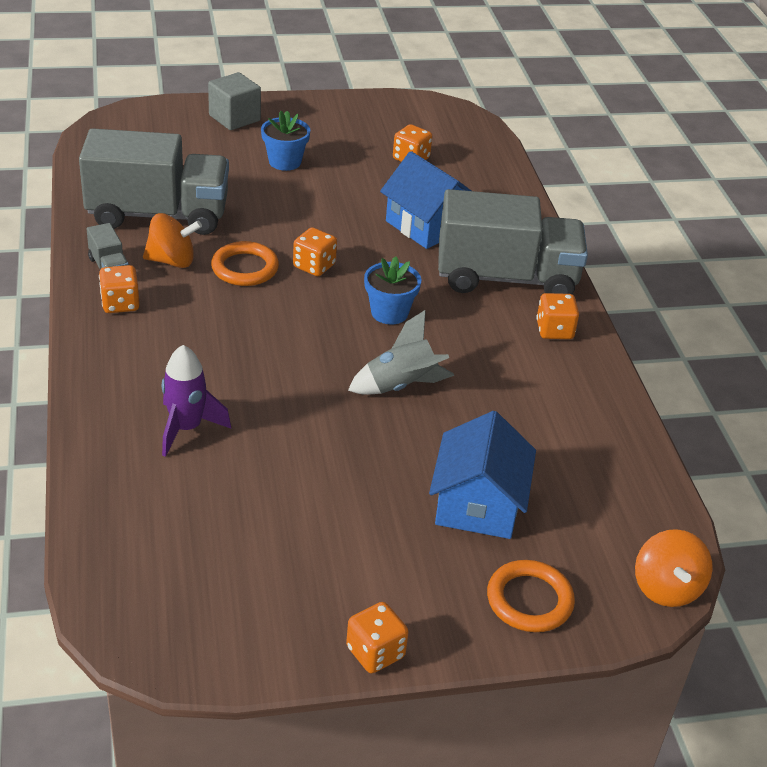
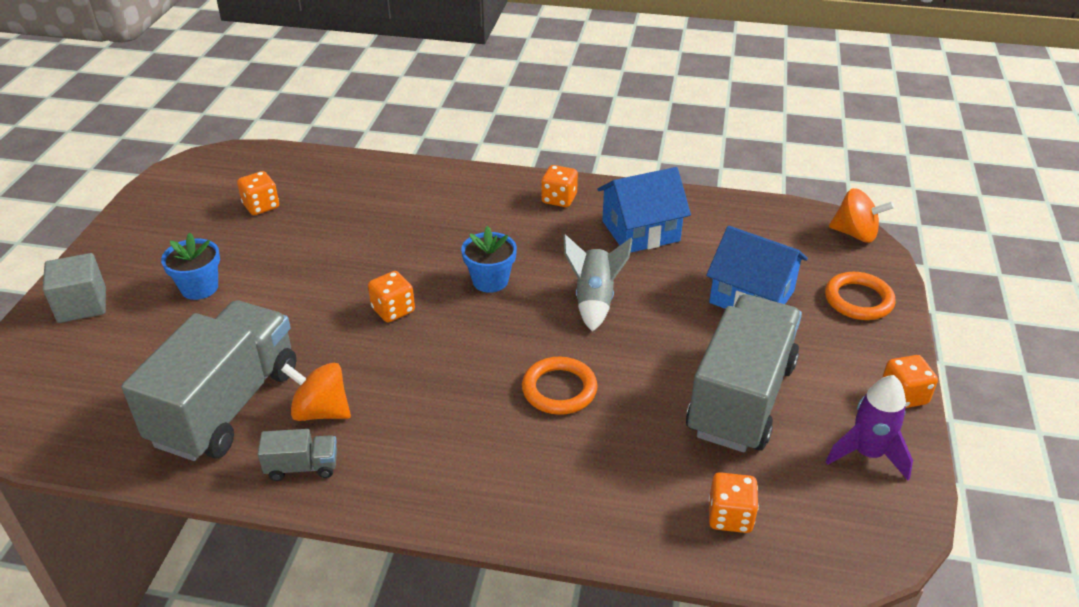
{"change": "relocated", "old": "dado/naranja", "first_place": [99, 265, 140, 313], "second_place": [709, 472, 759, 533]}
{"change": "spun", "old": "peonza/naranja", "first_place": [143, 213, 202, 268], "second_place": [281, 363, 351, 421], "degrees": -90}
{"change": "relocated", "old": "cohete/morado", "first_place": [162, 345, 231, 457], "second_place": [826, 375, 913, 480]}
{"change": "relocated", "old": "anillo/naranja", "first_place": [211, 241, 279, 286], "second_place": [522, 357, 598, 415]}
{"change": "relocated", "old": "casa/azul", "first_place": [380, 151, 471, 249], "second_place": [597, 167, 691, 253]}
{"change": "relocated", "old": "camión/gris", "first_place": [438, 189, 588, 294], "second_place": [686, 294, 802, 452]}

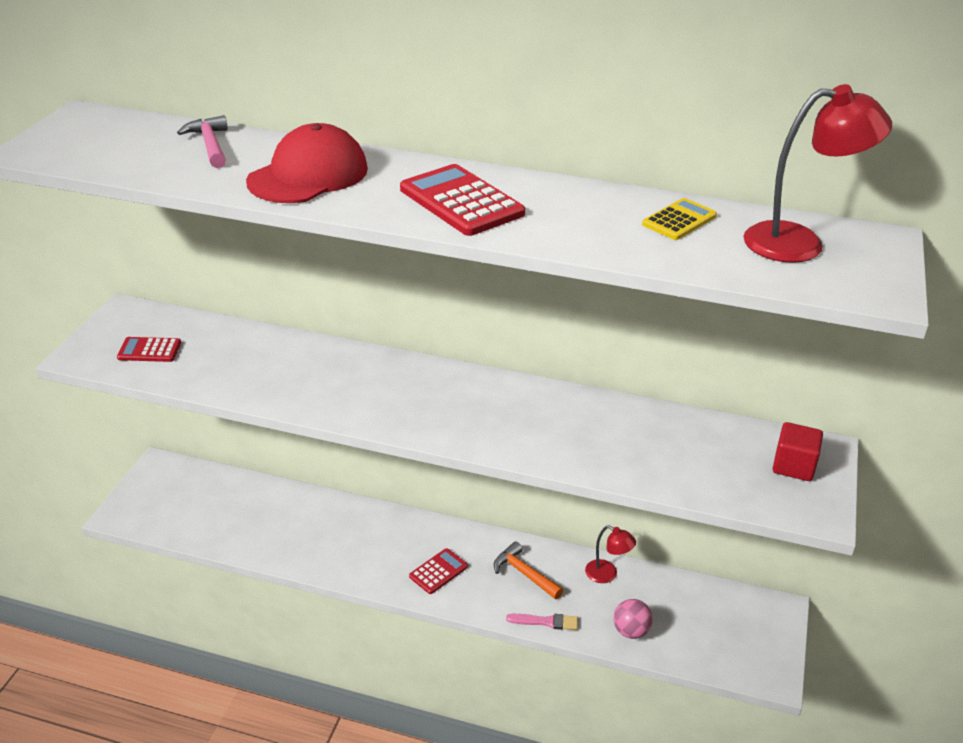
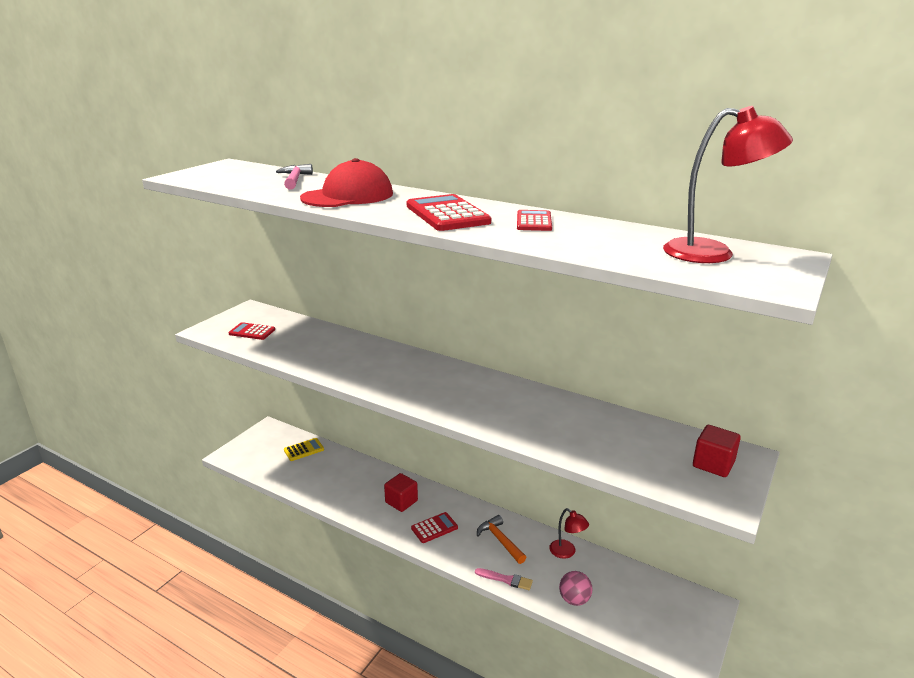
{"change": "relocated", "old": "calculadora/amarillo", "first_place": [642, 198, 717, 240], "second_place": [284, 438, 324, 461]}
{"change": "appeared", "new": "cubo/rojo", "second_place": [384, 473, 418, 512]}
{"change": "appeared", "new": "calculadora/rojo", "second_place": [517, 210, 552, 231]}

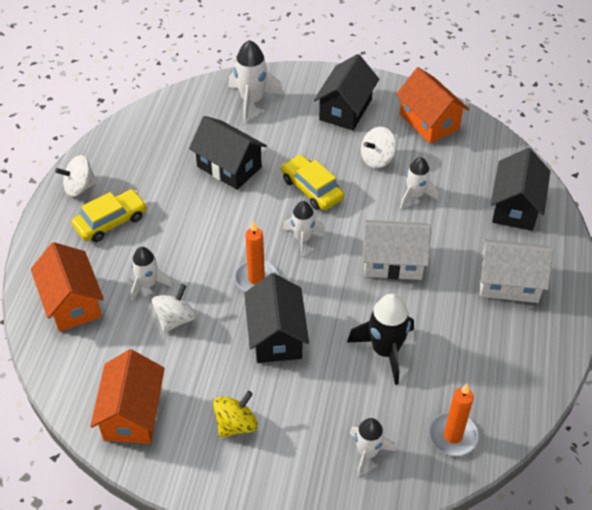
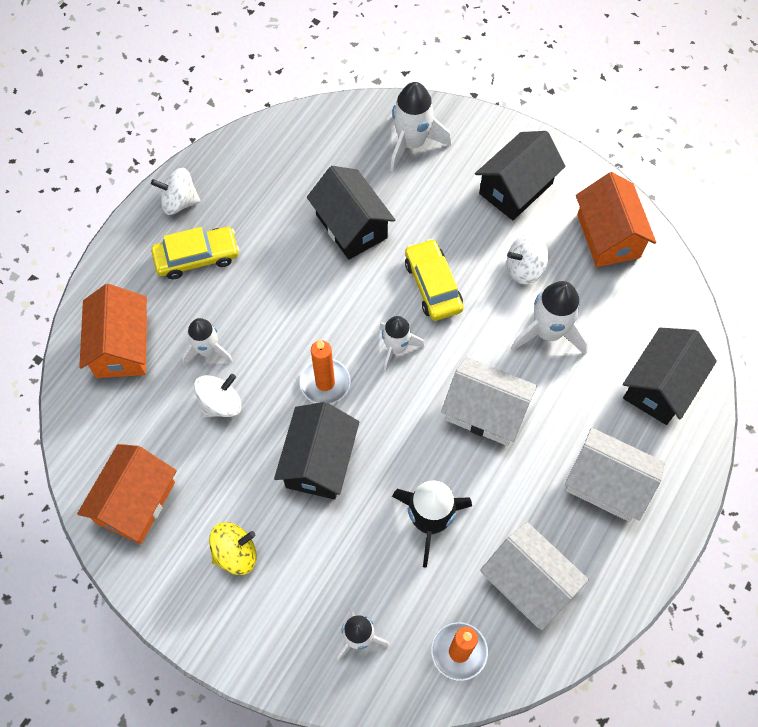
{"change": "size", "old": "cohete/blanco", "first_place": [400, 157, 439, 209], "second_place": [511, 281, 588, 355], "factor": 1.52}
{"change": "appeared", "new": "casa/blanco", "second_place": [480, 522, 589, 630]}

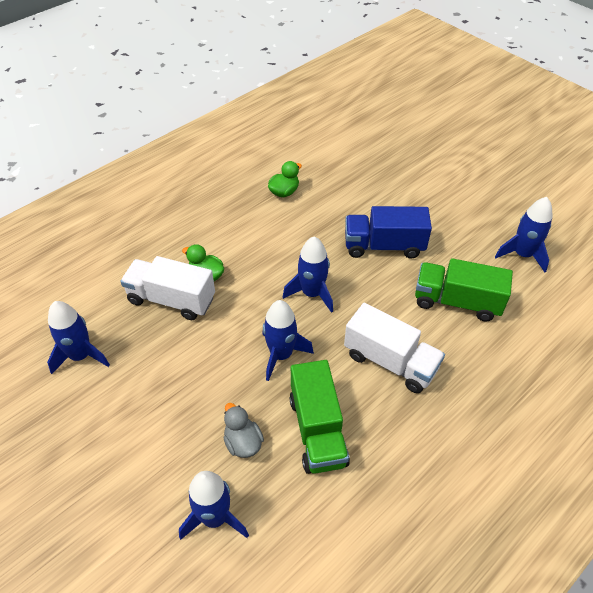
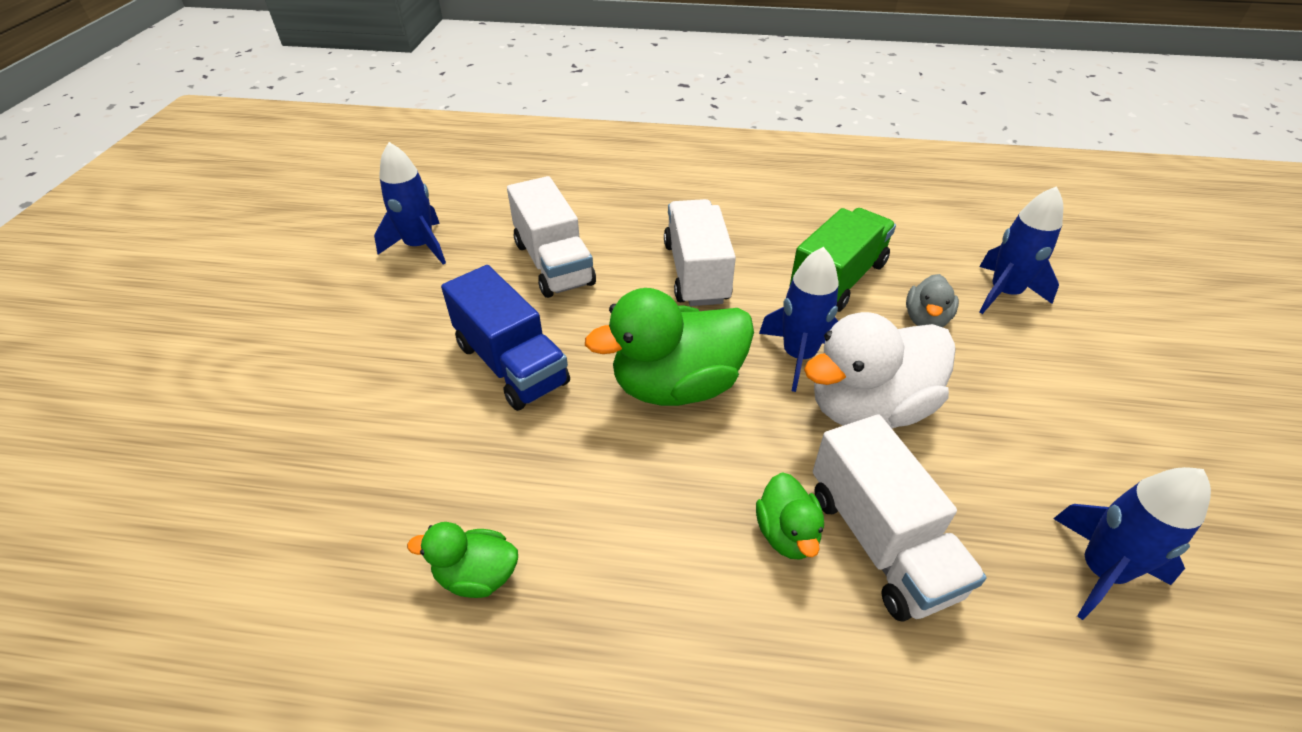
{"change": "exchanged", "old": "cohete/azul", "new": "pato/verde", "first_place": [283, 237, 333, 313], "second_place": [585, 288, 754, 406]}
{"change": "colour", "old": "camión/verde", "new": "camión/blanco", "first_place": [415, 258, 513, 322], "second_place": [507, 176, 596, 298]}
{"change": "appeared", "new": "pato/blanco", "second_place": [804, 312, 956, 428]}

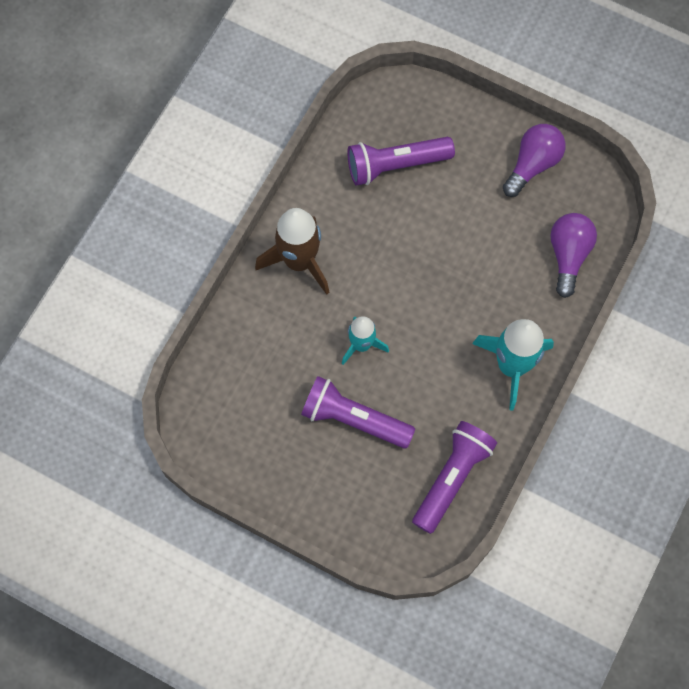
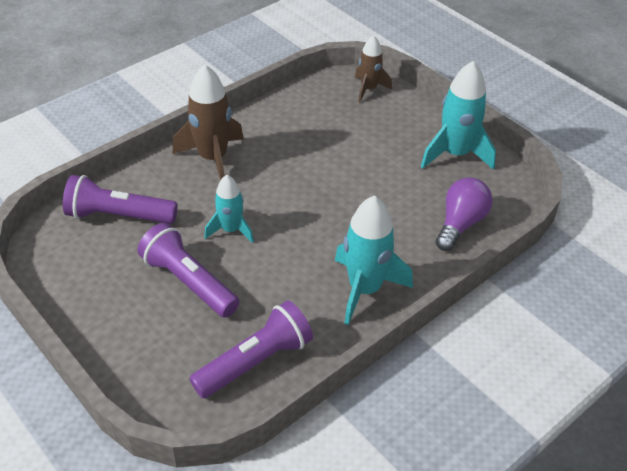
{"change": "relocated", "old": "lámpara de mano/morado", "first_place": [347, 137, 455, 186], "second_place": [63, 175, 178, 224]}
{"change": "exchanged", "old": "bombilla/morado", "new": "cohete/turquesa", "first_place": [503, 124, 566, 197], "second_place": [421, 61, 496, 170]}
{"change": "appeared", "new": "cohete/marrón", "second_place": [355, 35, 392, 102]}

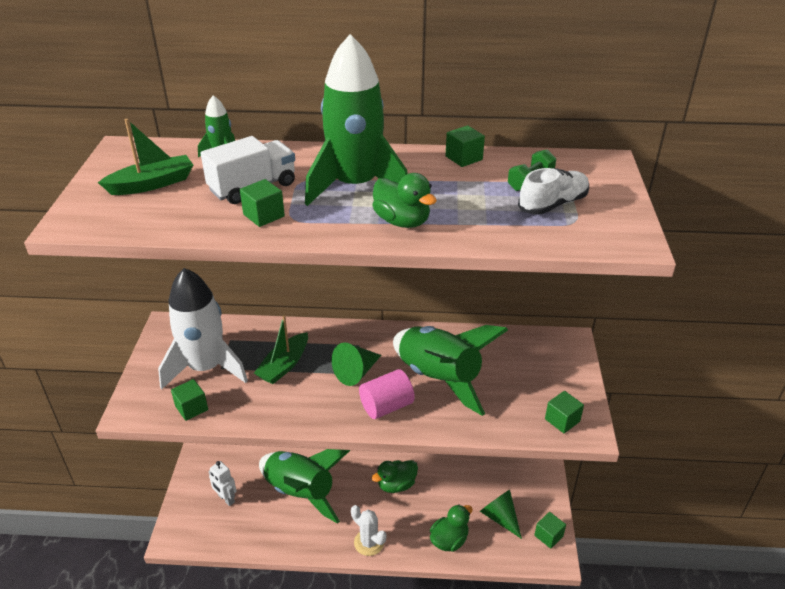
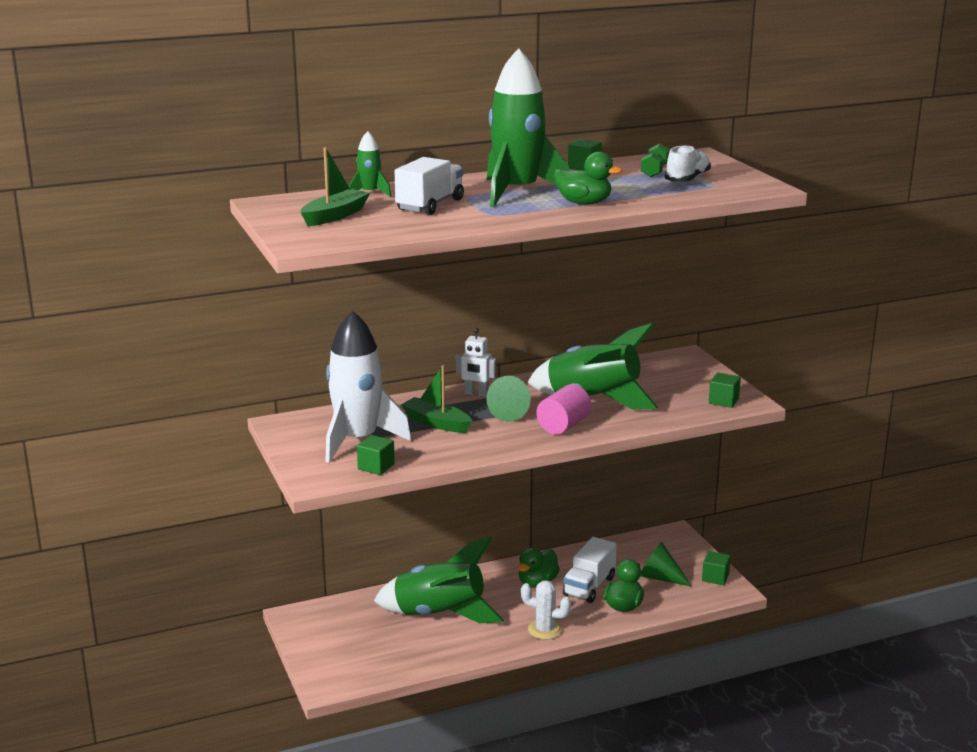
{"change": "relocated", "old": "robot/blanco", "first_place": [208, 461, 236, 506], "second_place": [456, 328, 496, 397]}
{"change": "missing", "old": "cubo/verde", "first_place": [240, 179, 285, 227]}
{"change": "spun", "old": "barco/verde", "first_place": [254, 315, 308, 384], "second_place": [401, 365, 472, 433], "degrees": 120}
{"change": "appeared", "new": "camión/blanco", "second_place": [563, 537, 617, 603]}

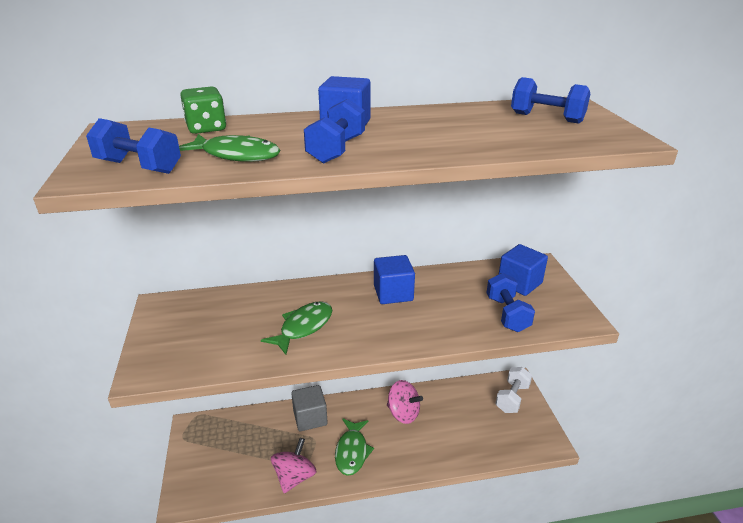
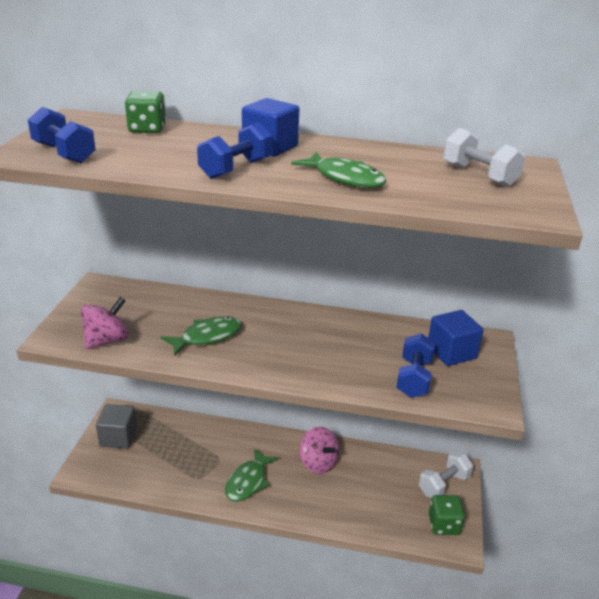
{"change": "relocated", "old": "pez/verde", "first_place": [179, 134, 280, 162], "second_place": [291, 152, 386, 188]}
{"change": "relocated", "old": "peonza/rosa", "first_place": [271, 438, 317, 493], "second_place": [81, 297, 129, 349]}
{"change": "relocated", "old": "cubo/gris", "first_place": [291, 385, 328, 431], "second_place": [96, 404, 137, 449]}
{"change": "missing", "old": "cubo/azul", "first_place": [374, 255, 415, 304]}
{"change": "colour", "old": "mancuerna/azul", "new": "mancuerna/blanco", "first_place": [511, 77, 590, 124], "second_place": [443, 128, 525, 187]}
{"change": "appeared", "new": "dado/verde", "second_place": [429, 495, 465, 535]}

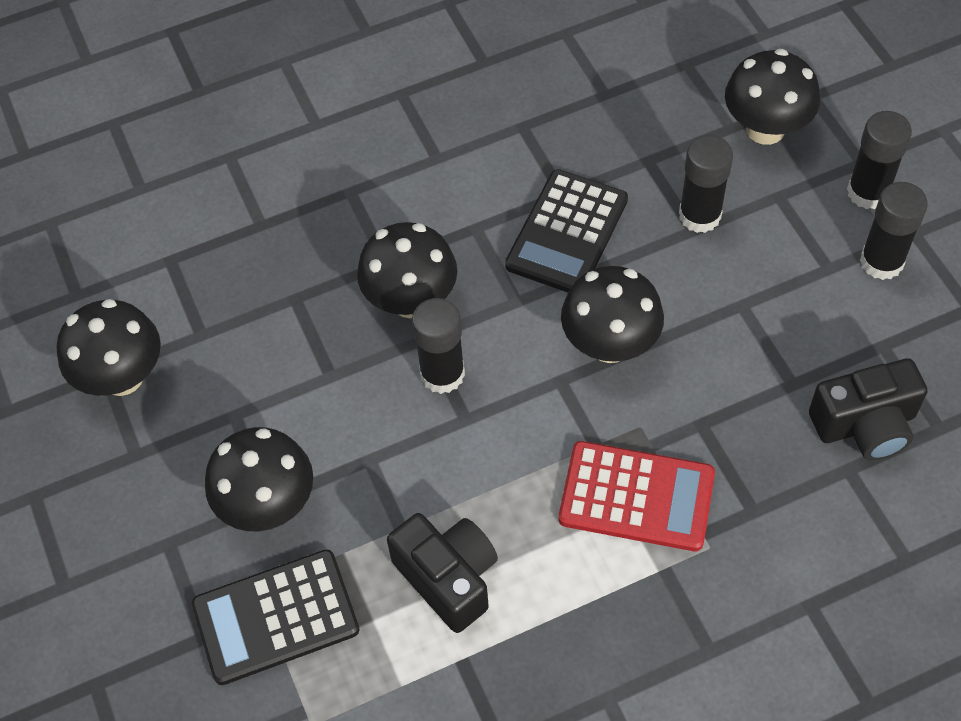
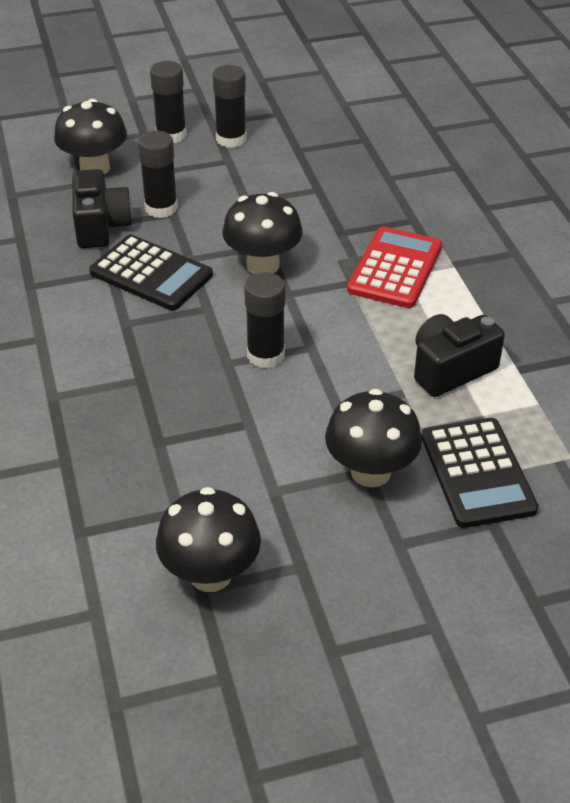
{"change": "missing", "old": "seta/negro", "first_place": [357, 222, 457, 318]}
{"change": "relocated", "old": "cámara/negro", "first_place": [809, 358, 928, 460], "second_place": [72, 169, 133, 248]}

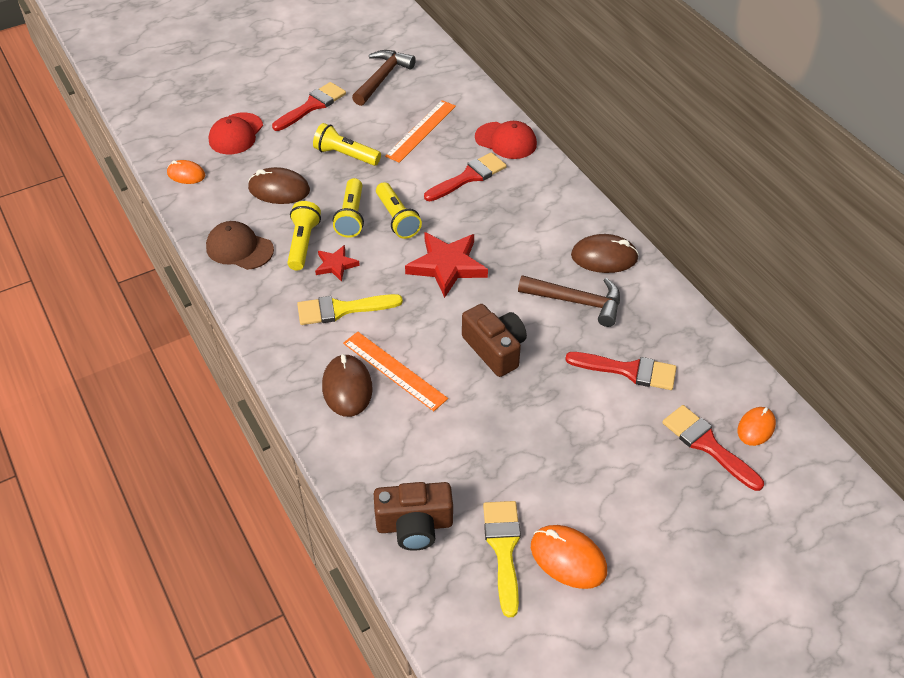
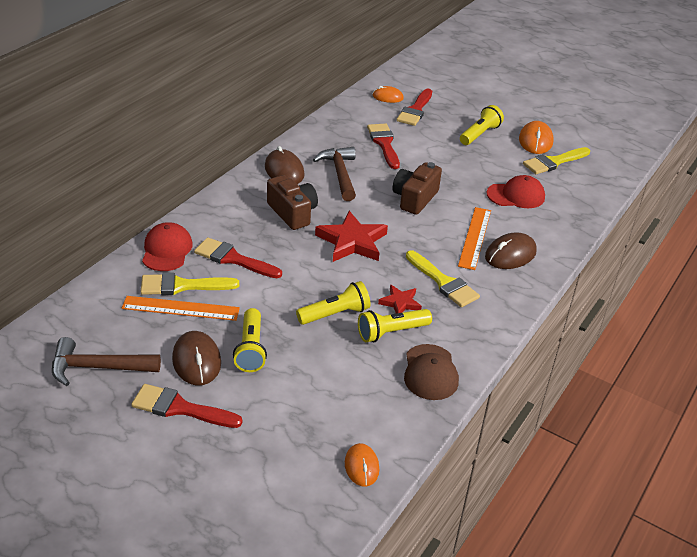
{"change": "relocated", "old": "gorra/rojo", "first_place": [209, 112, 263, 154], "second_place": [486, 175, 545, 208]}
{"change": "relocated", "old": "ratón/marrón", "first_place": [248, 167, 310, 204], "second_place": [172, 331, 221, 386]}
{"change": "relocated", "old": "cámara/marrón", "first_place": [374, 482, 453, 551], "second_place": [267, 175, 318, 230]}
{"change": "relocated", "old": "lámpara de mano/amarillo", "first_place": [376, 182, 422, 239], "second_place": [460, 105, 504, 145]}
{"change": "appeared", "new": "pincel/amarillo", "second_place": [141, 273, 239, 295]}

